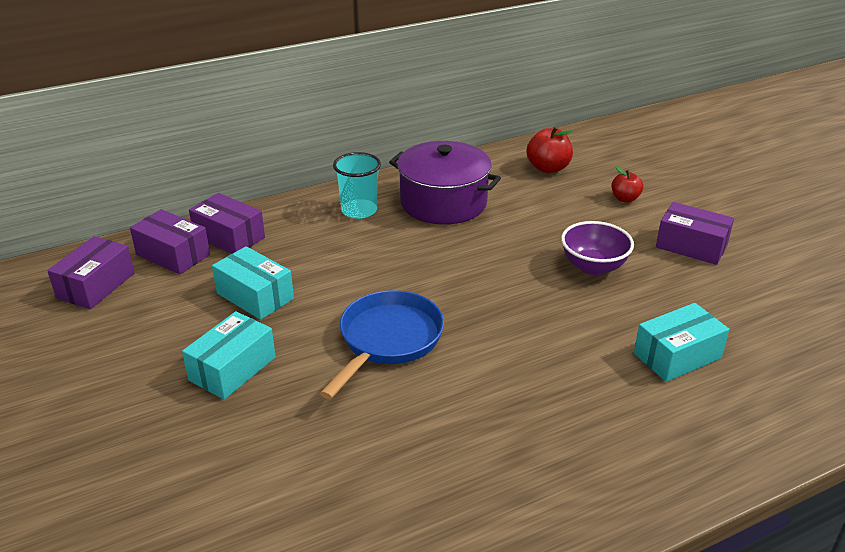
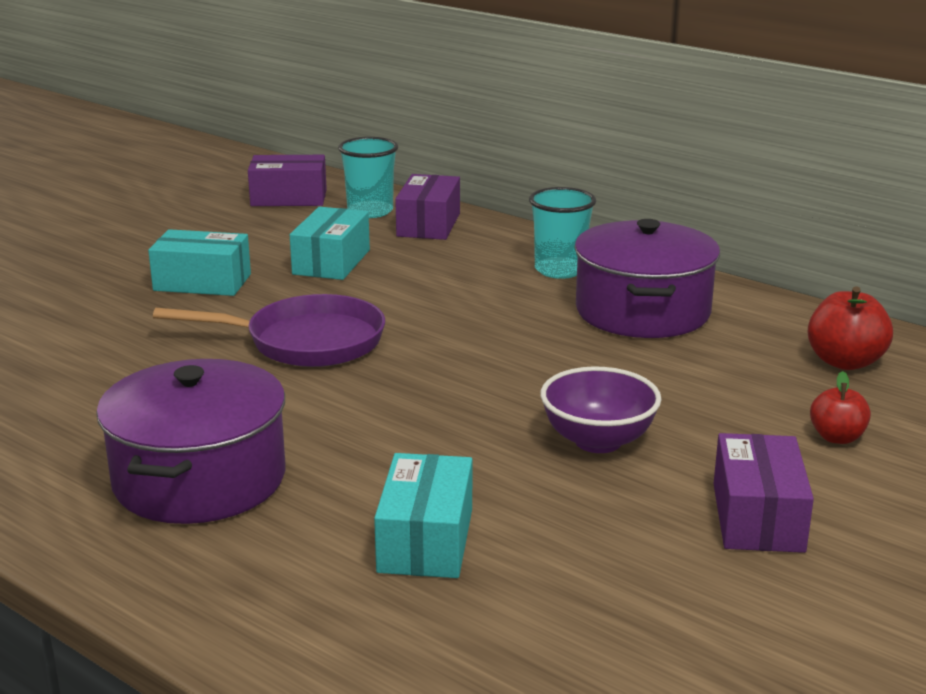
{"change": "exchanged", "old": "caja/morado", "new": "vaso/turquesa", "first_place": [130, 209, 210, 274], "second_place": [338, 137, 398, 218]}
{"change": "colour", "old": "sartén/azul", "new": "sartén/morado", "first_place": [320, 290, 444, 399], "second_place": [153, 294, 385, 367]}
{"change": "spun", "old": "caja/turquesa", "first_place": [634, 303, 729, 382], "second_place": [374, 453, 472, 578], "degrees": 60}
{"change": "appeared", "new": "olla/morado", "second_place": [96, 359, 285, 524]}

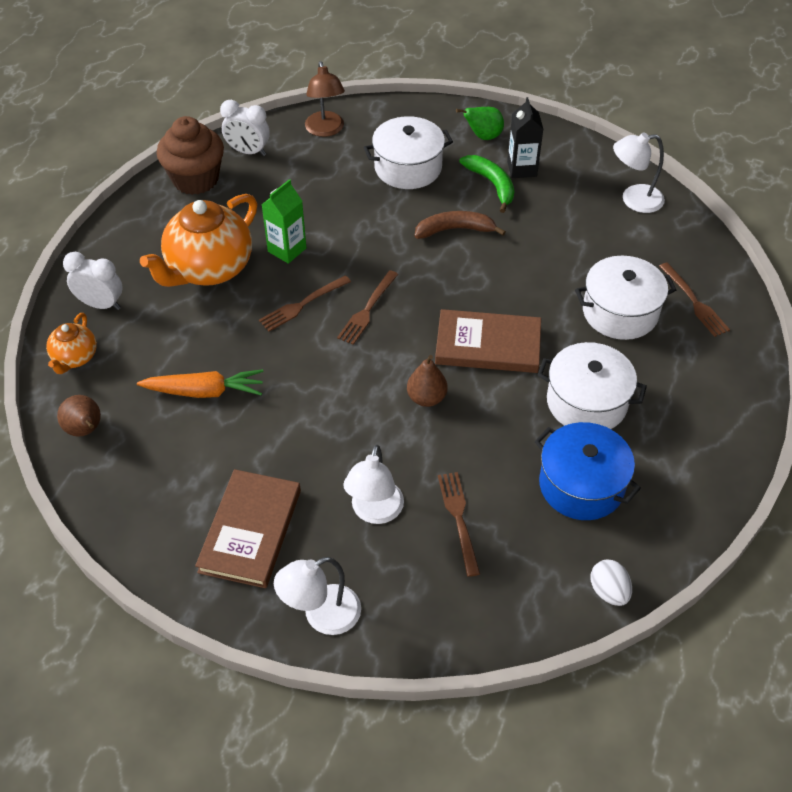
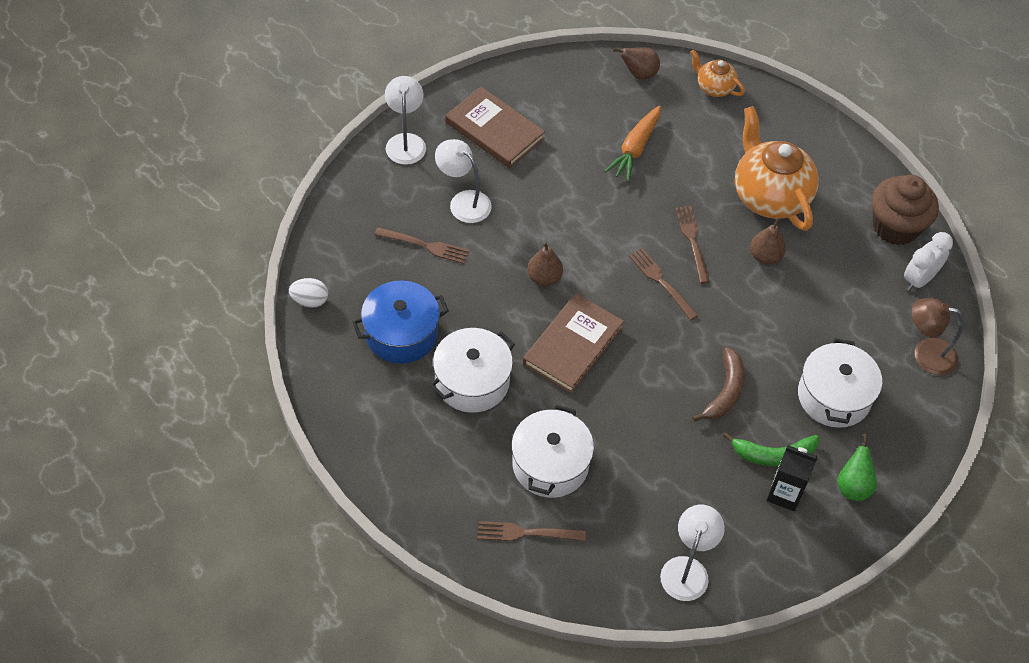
{"change": "missing", "old": "despertador/blanco", "first_place": [63, 252, 123, 310]}
{"change": "exchanged", "old": "cartón de leche/verde", "new": "pera/marrón", "first_place": [262, 179, 306, 264], "second_place": [750, 218, 786, 265]}

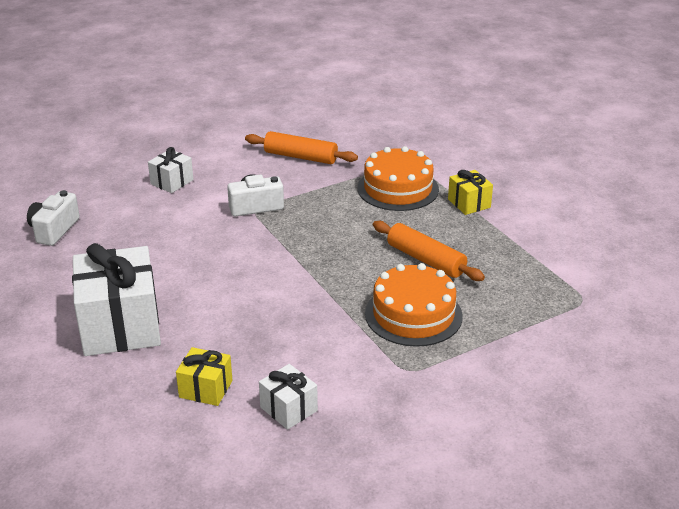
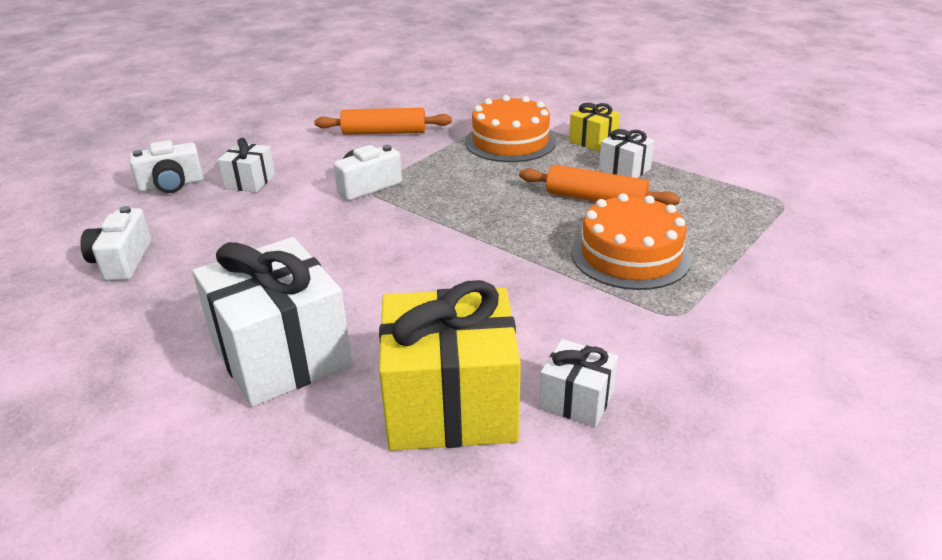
{"change": "size", "old": "regalo/amarillo", "first_place": [176, 347, 233, 406], "second_place": [379, 280, 521, 451], "factor": 2.06}
{"change": "appeared", "new": "cámara/blanco", "second_place": [129, 140, 204, 193]}
{"change": "appeared", "new": "regalo/blanco", "second_place": [599, 129, 654, 178]}

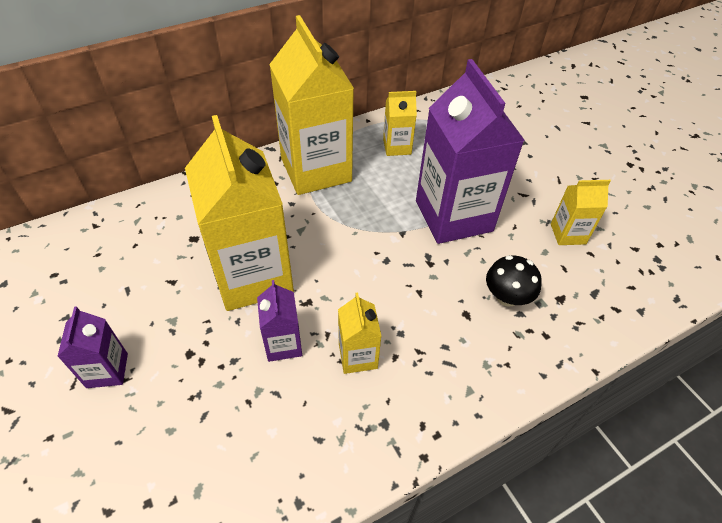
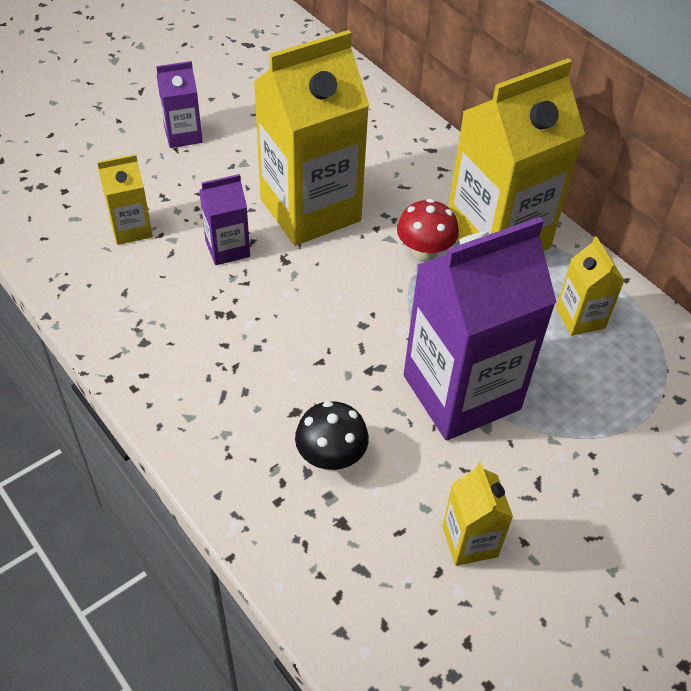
{"change": "relocated", "old": "cartón de leche/amarillo", "first_place": [338, 293, 381, 374], "second_place": [97, 154, 153, 245]}
{"change": "appeared", "new": "seta/rojo", "second_place": [397, 199, 459, 261]}

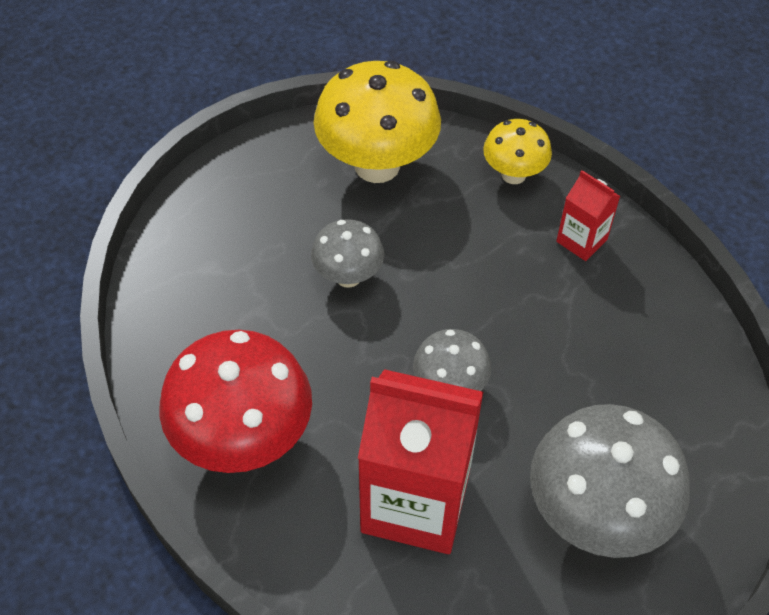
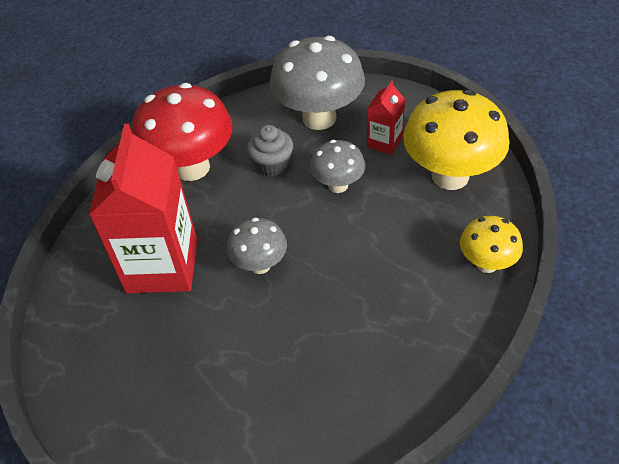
{"change": "relocated", "old": "seta/gris", "first_place": [530, 404, 690, 558], "second_place": [270, 36, 365, 130]}
{"change": "relocated", "old": "cartón de leche/rojo", "first_place": [556, 170, 620, 261], "second_place": [367, 80, 405, 155]}
{"change": "appeared", "new": "magdalena/gris", "second_place": [247, 125, 293, 176]}

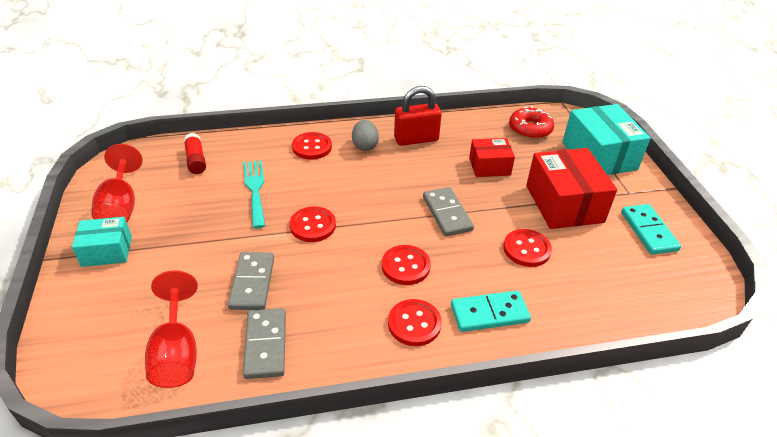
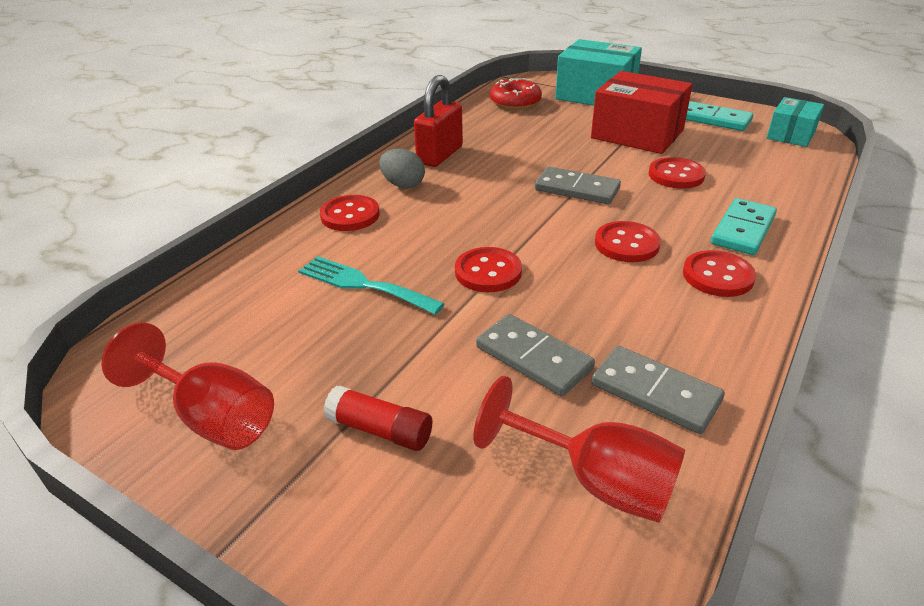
{"change": "relocated", "old": "caja/turquesa", "first_place": [72, 217, 132, 267], "second_place": [767, 97, 824, 147]}
{"change": "relocated", "old": "barra de pegamento/rojo", "first_place": [184, 133, 206, 174], "second_place": [323, 386, 432, 451]}
{"change": "missing", "old": "caja/rojo", "first_place": [469, 138, 515, 177]}

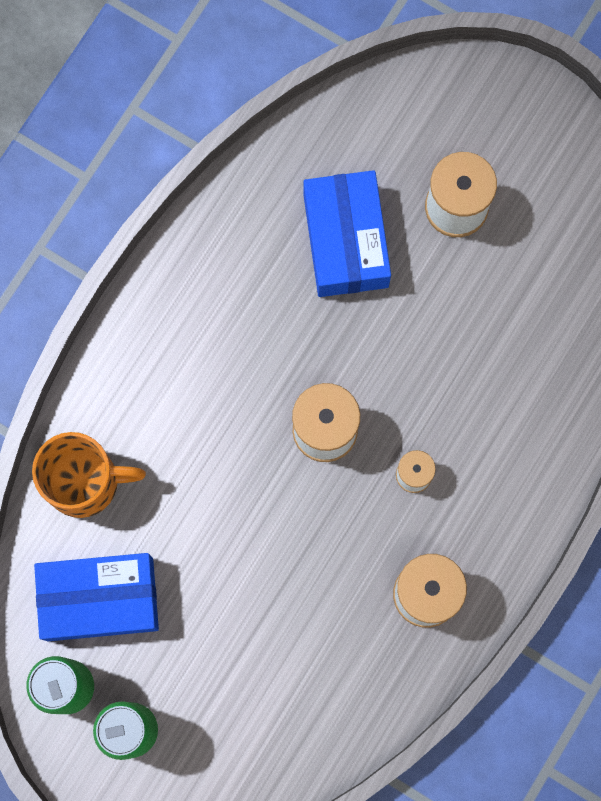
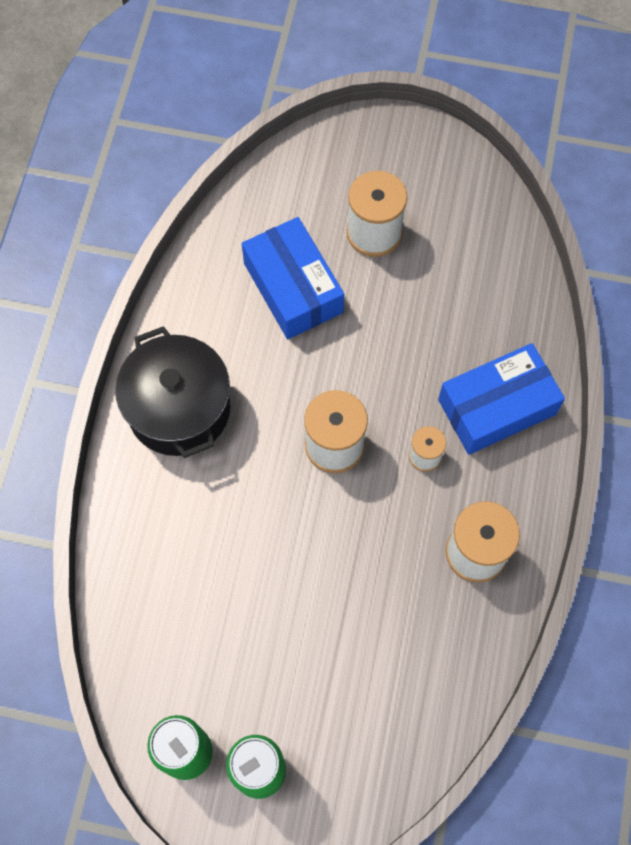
{"change": "missing", "old": "taza/naranja", "first_place": [32, 432, 146, 518]}
{"change": "relocated", "old": "caja/azul", "first_place": [34, 553, 159, 641], "second_place": [438, 343, 565, 455]}
{"change": "appeared", "new": "olla/negro", "second_place": [115, 326, 230, 458]}

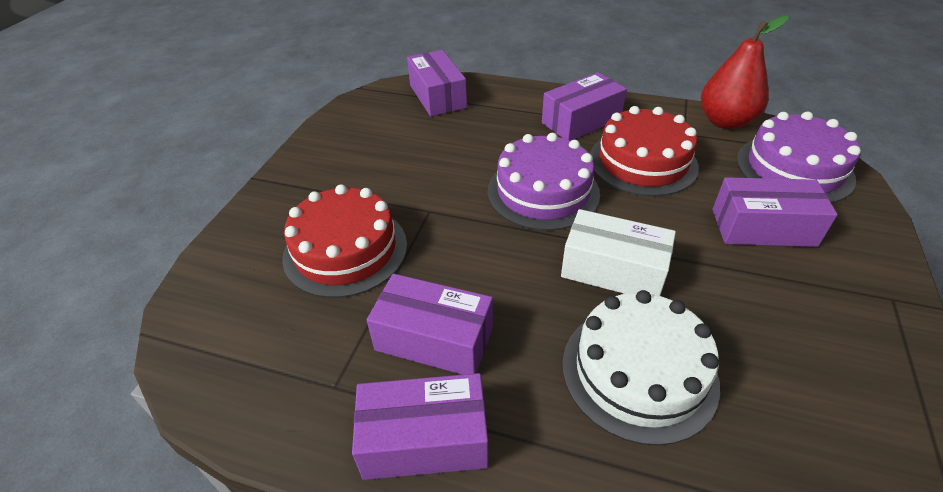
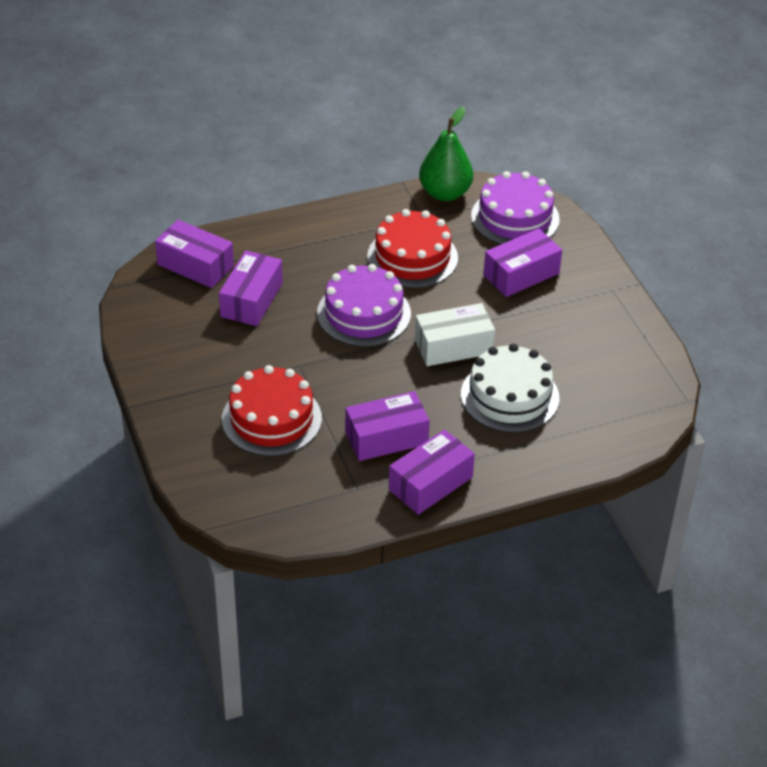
{"change": "relocated", "old": "caja/morado", "first_place": [542, 72, 627, 141], "second_place": [219, 250, 283, 326]}
{"change": "colour", "old": "pera/rojo", "new": "pera/verde", "first_place": [701, 16, 788, 129], "second_place": [419, 107, 473, 201]}

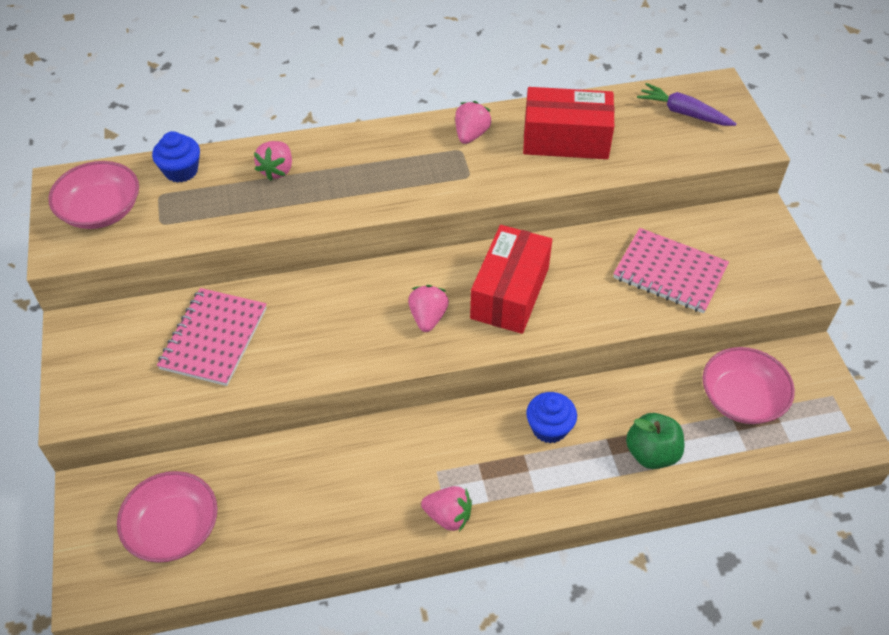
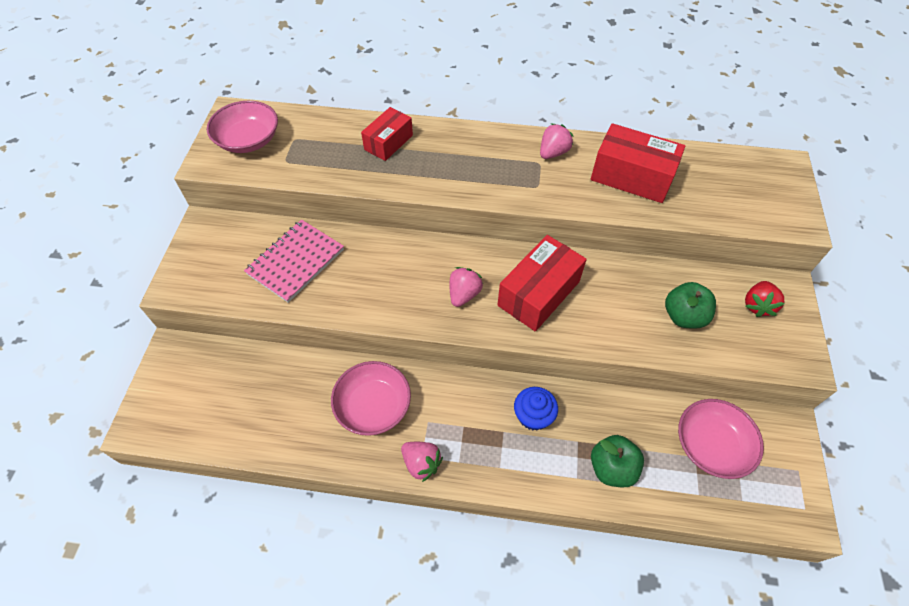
{"change": "relocated", "old": "cuenco/rosa", "first_place": [117, 471, 218, 563], "second_place": [331, 361, 411, 436]}
{"change": "missing", "old": "magdalena/azul", "first_place": [152, 131, 200, 183]}
{"change": "exchanged", "old": "fresa/rosa", "new": "caja/rojo", "first_place": [254, 141, 292, 181], "second_place": [361, 107, 413, 161]}
{"change": "exchanged", "old": "cuaderno/rosa", "new": "manzana/verde", "first_place": [613, 228, 729, 313], "second_place": [665, 282, 716, 329]}
{"change": "missing", "old": "zanahoria/morado", "first_place": [637, 83, 737, 126]}
{"change": "appeared", "new": "fresa/rojo", "second_place": [745, 281, 784, 317]}

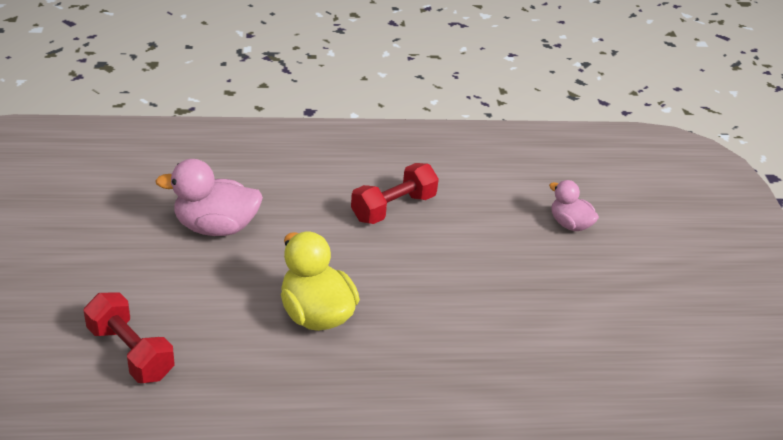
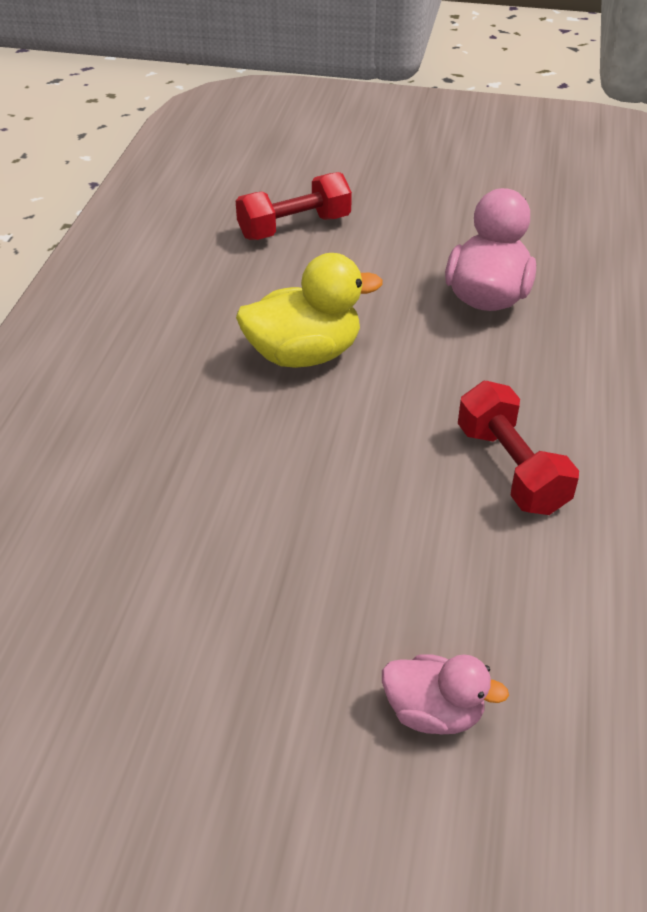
{"change": "spun", "old": "pato/rosa", "first_place": [549, 180, 599, 231], "second_place": [382, 654, 509, 734], "degrees": 45}

